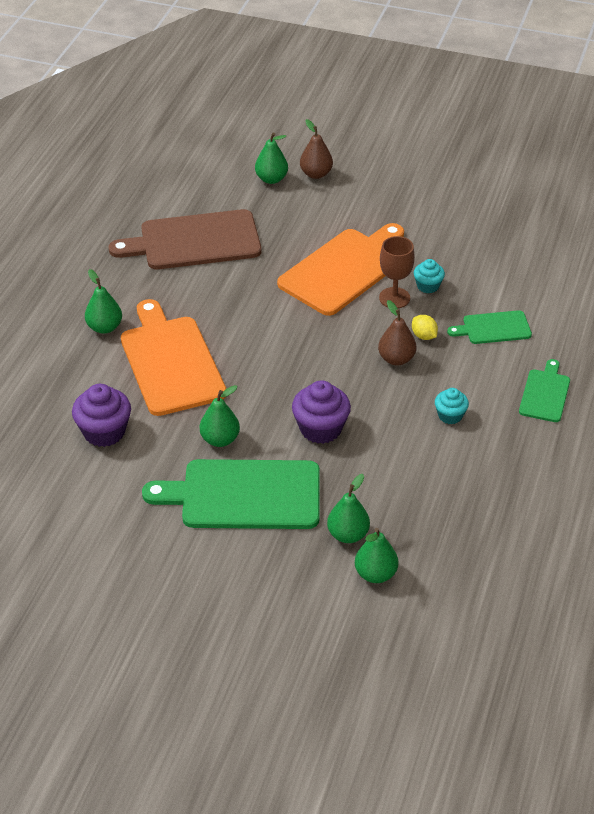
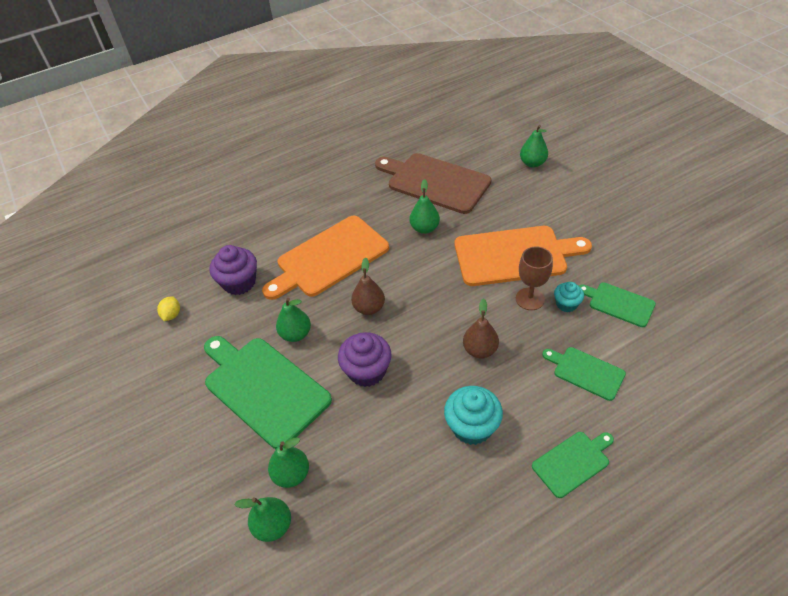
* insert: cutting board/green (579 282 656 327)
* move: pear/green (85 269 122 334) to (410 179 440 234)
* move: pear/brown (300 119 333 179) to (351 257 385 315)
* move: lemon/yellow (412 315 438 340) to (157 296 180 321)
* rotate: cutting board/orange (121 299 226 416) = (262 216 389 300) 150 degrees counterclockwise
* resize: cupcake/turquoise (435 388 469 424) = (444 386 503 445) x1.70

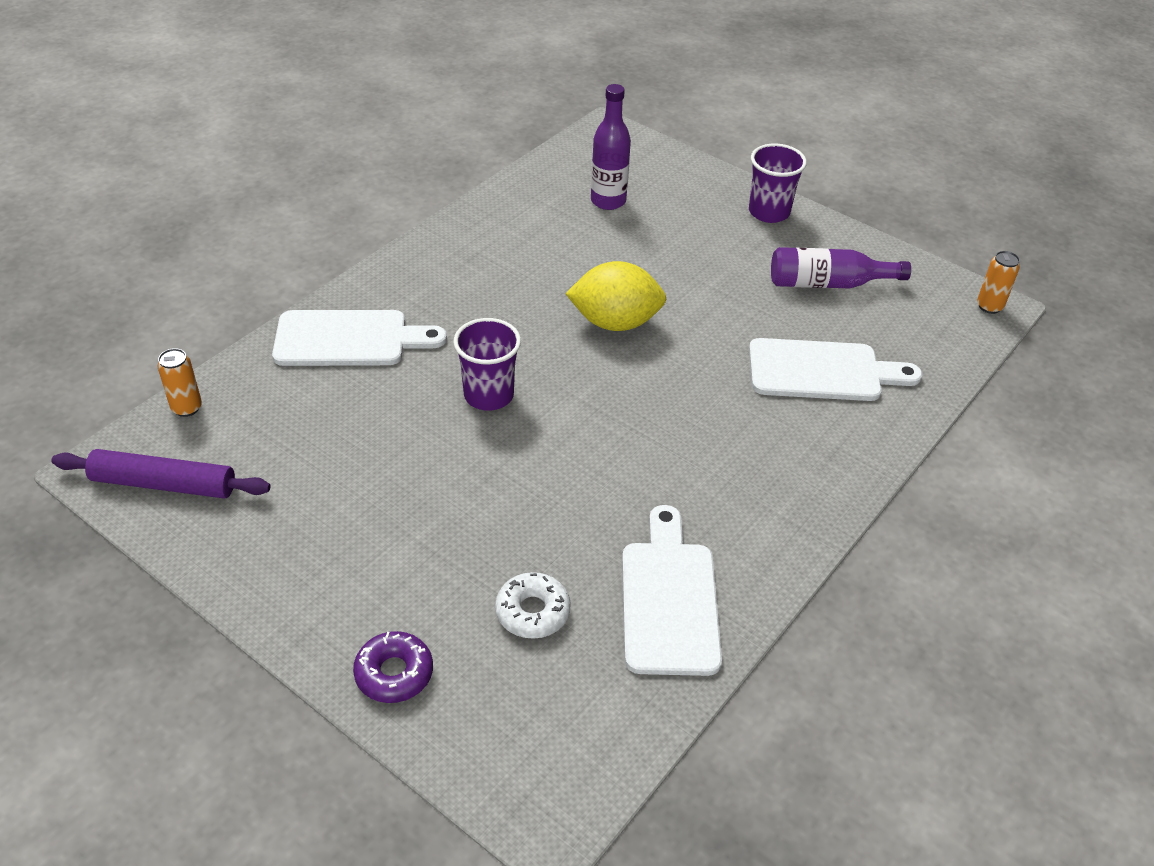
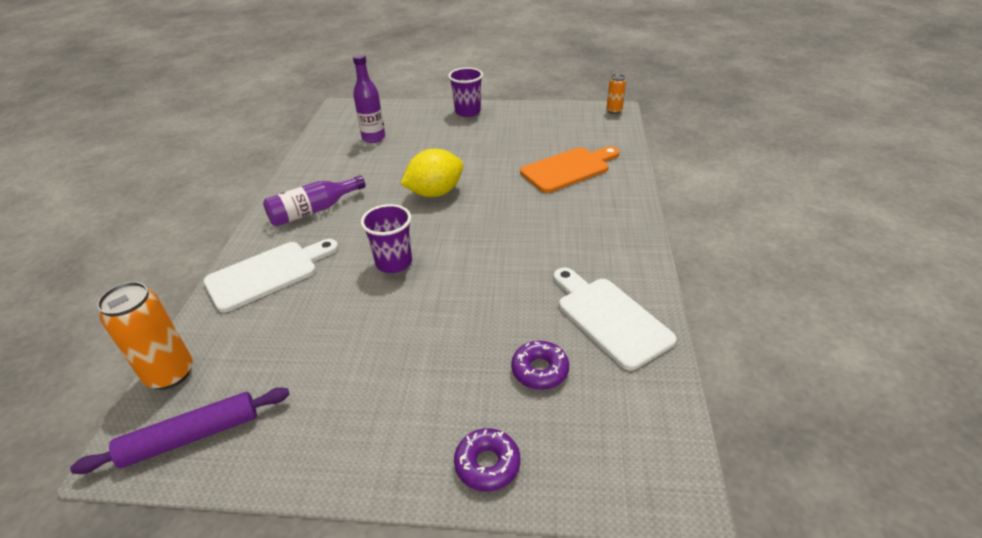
* move: bottle/purple (771 247 911 288) to (263 175 366 226)
* recolor: donut/white (495 572 571 639) to donut/purple (511 341 569 390)
* recolor: cutting board/white (749 338 922 401) to cutting board/orange (520 146 619 193)
* resize: can/orange (157 348 202 417) = (97 282 193 390) x1.80

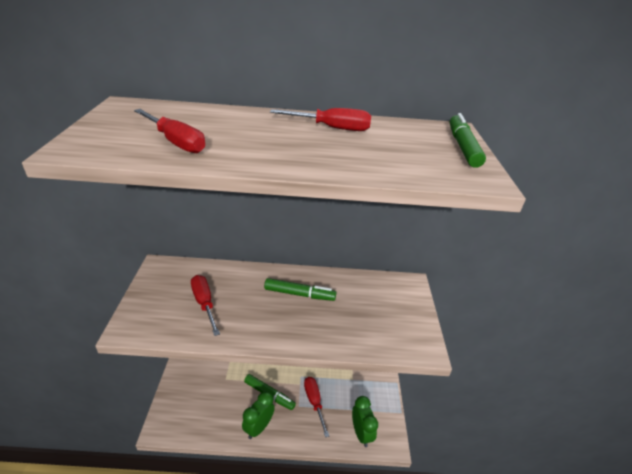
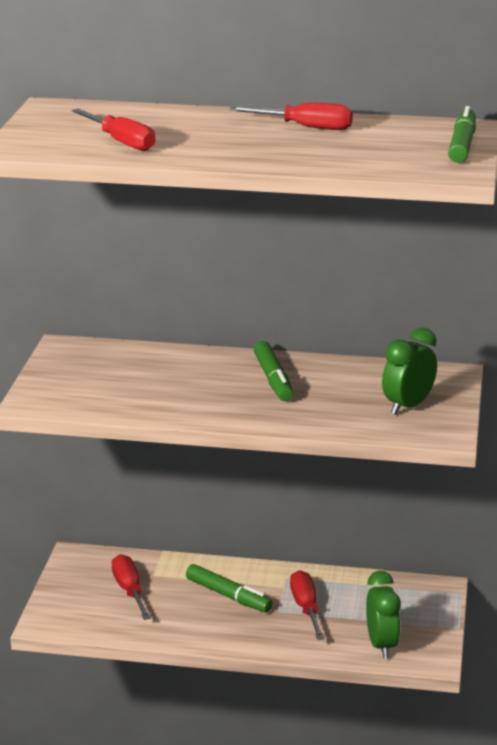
* move: screwdriver/red (191 275 220 336) to (112 554 151 620)
* move: clock/green (242 391 275 439) to (382 328 437 415)
* rotate: marker/green (264 278 336 301) = (254 341 293 401) 60 degrees clockwise

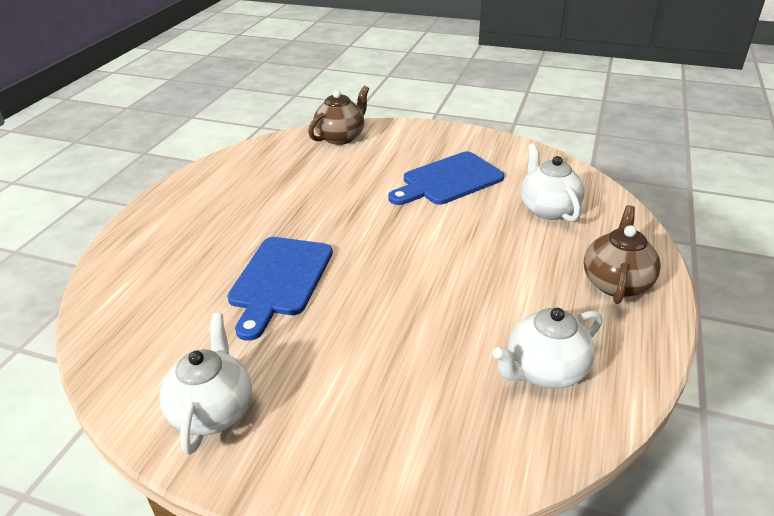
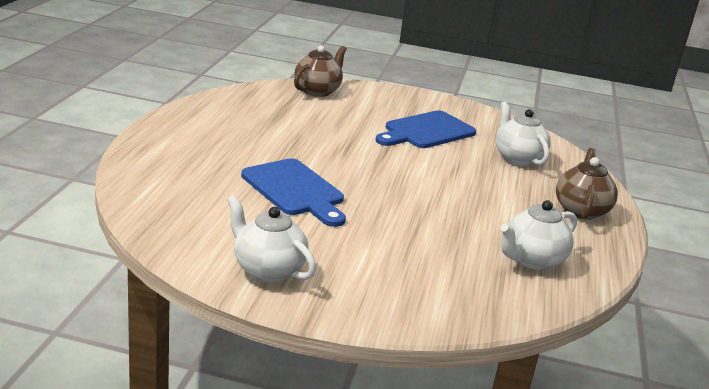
* rotate: teapot/white (159 313 252 455) = (227 195 316 283) 45 degrees counterclockwise
* rotate: cutting board/blue (227 237 333 341) = (241 158 346 227) 45 degrees counterclockwise

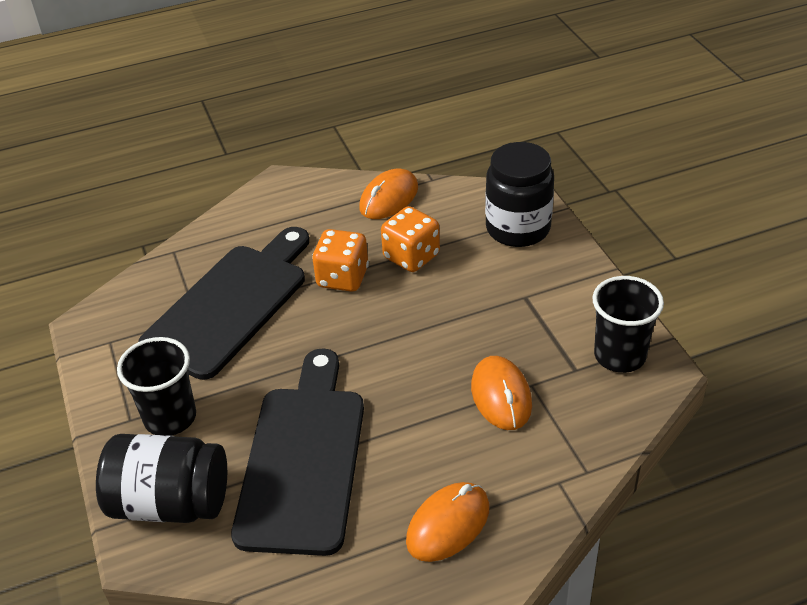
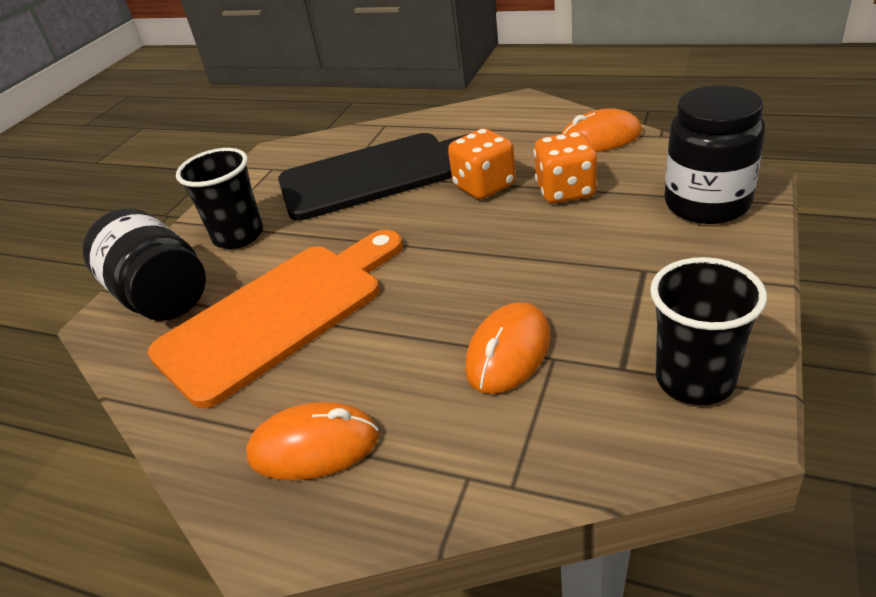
* recolor: cutting board/black (231 348 364 556) to cutting board/orange (148 230 403 408)

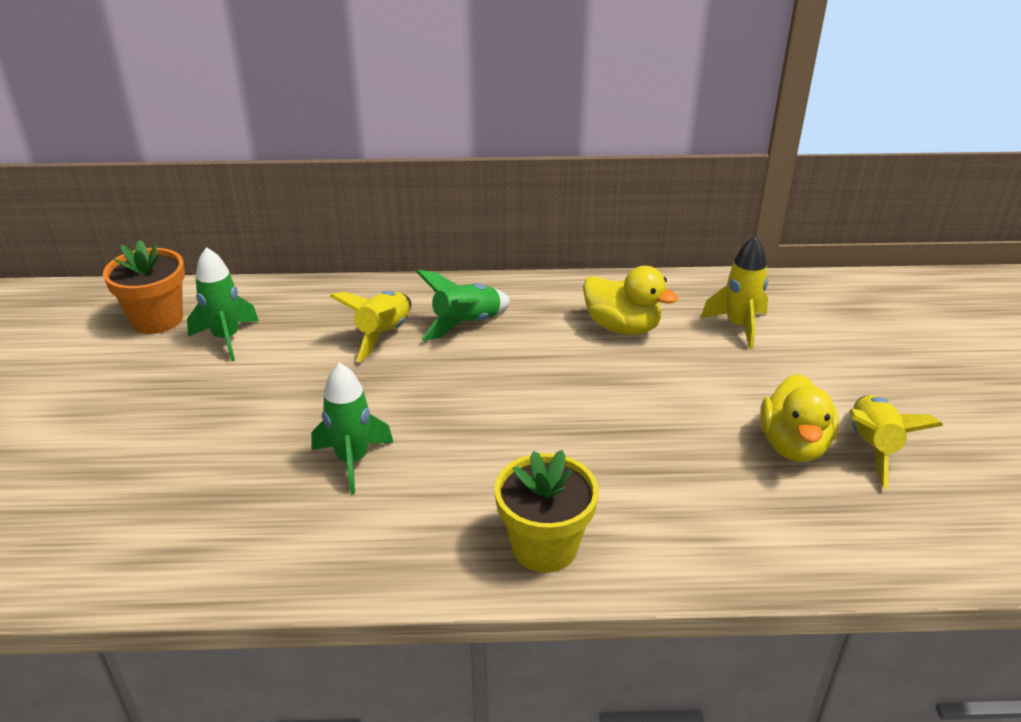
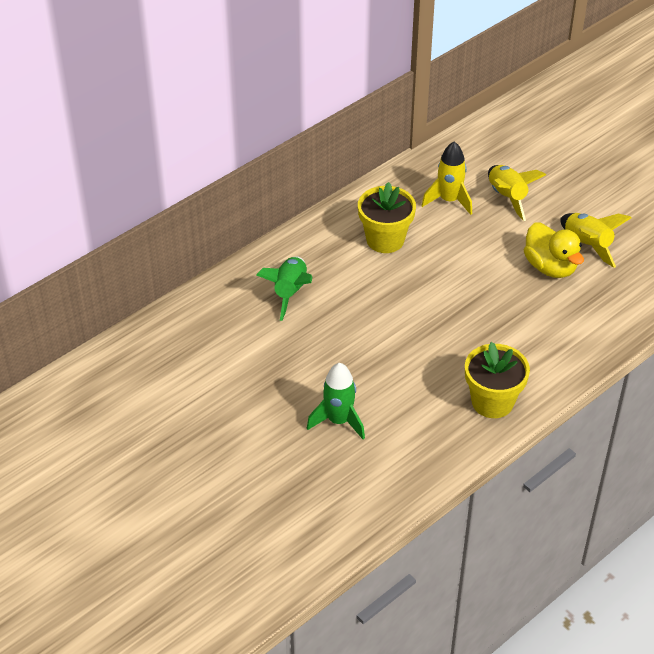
* delete: flower pot/orange (103 240 185 334)
* delete: rocket/green (187 247 259 361)
* move: rocket/yellow (330 291 411 362) to (488 165 546 221)
* replace: duck/yellow (583 266 678 335) to flower pot/yellow (358 182 416 253)

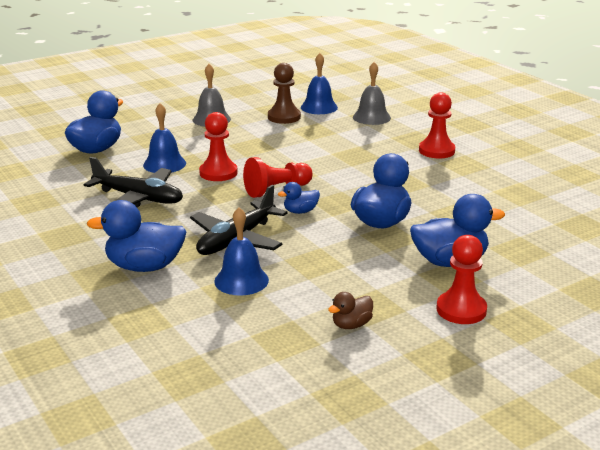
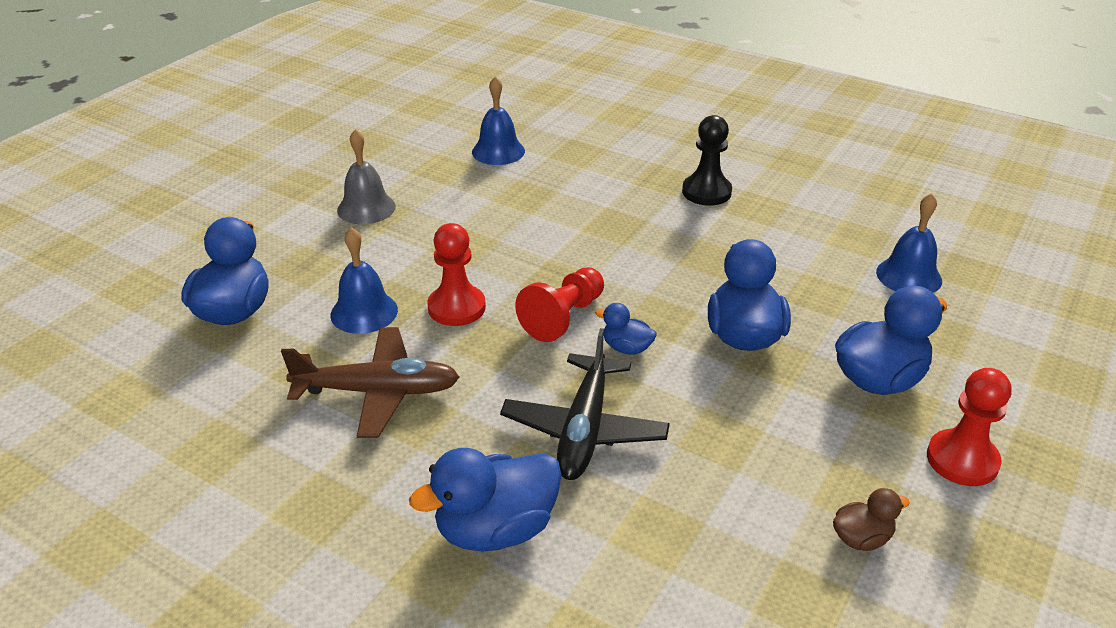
* delete: pawn/brown (268 63 301 124)
* delete: bell/grey (353 62 391 125)
* move: bell/blue (214 207 269 295) to (876 193 942 293)
* recolor: plane/black (84 157 183 207) to plane/brown (281 327 459 438)
* recolor: pawn/red (419 92 455 158) to pawn/black (682 115 732 205)
* rotate: duck/blue (278 182 320 214) = (595 303 657 355) 75 degrees clockwise
* rotate: duck/brown (328 292 373 329) = (833 488 910 551) 135 degrees counterclockwise

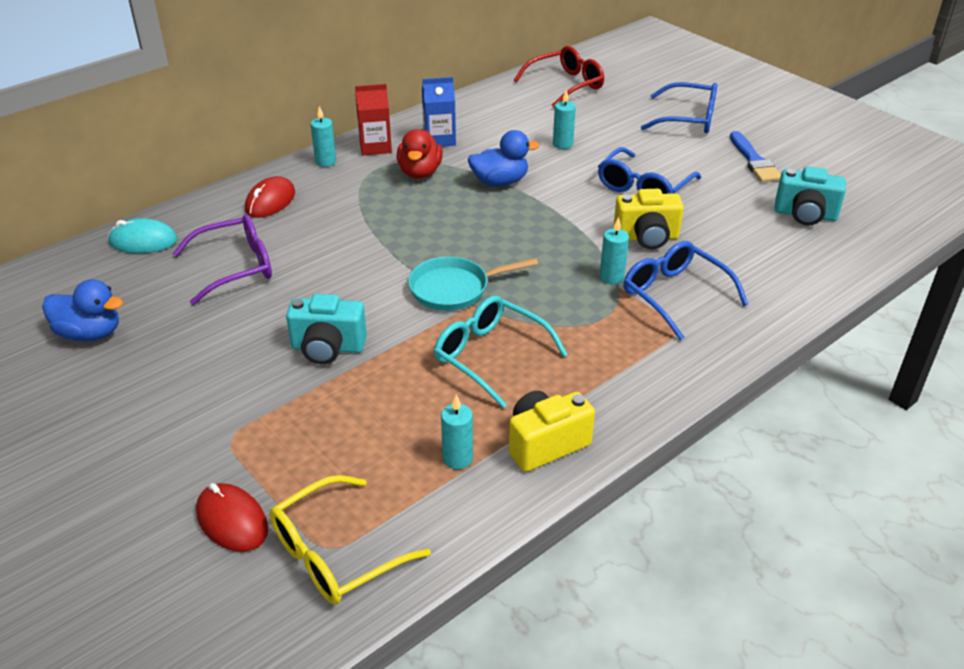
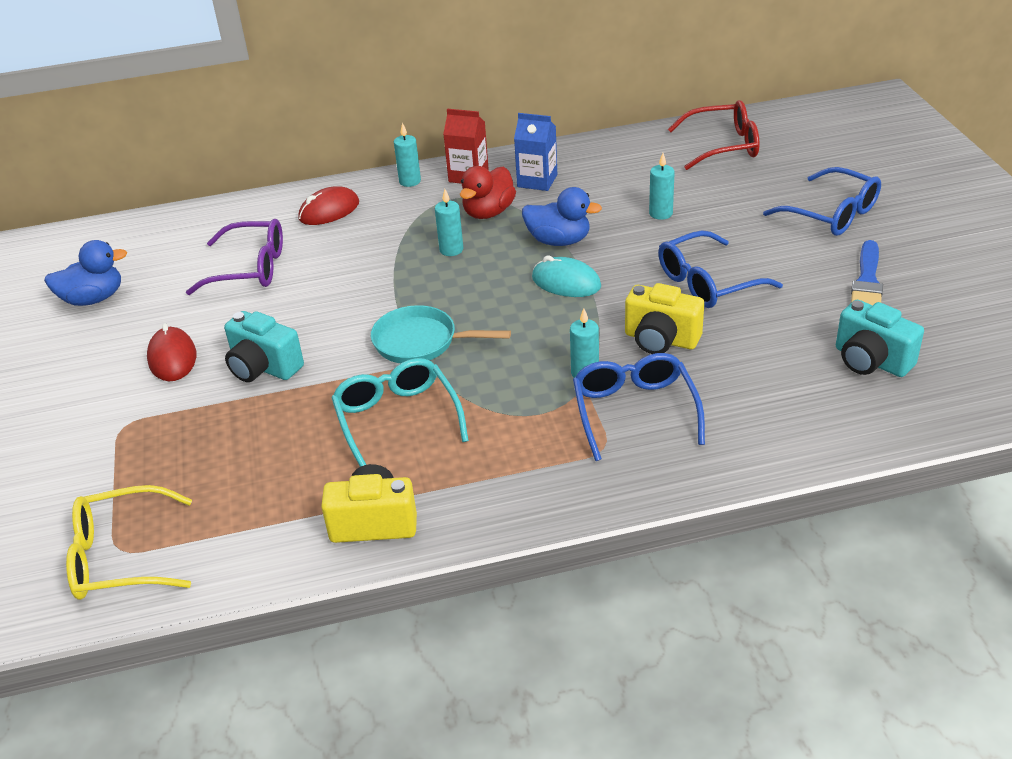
* move: mouse/turquoise (108 218 177 253) to (532 256 601 297)
* move: mouse/red (196 483 268 552) to (147 323 196 381)
* move: candle/turquoise (441 395 473 470) to (435 189 463 256)
* rotate: duck/blue (42 279 123 341) = (44 240 127 306) 60 degrees counterclockwise

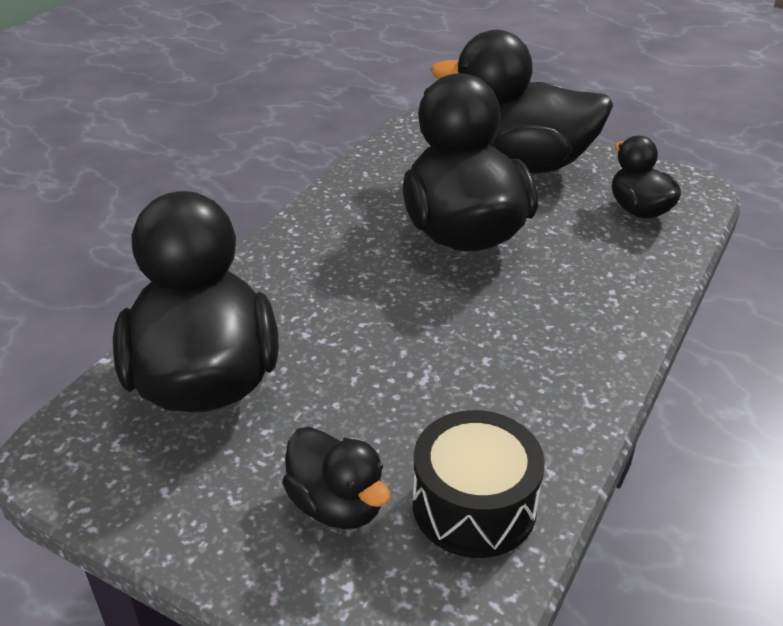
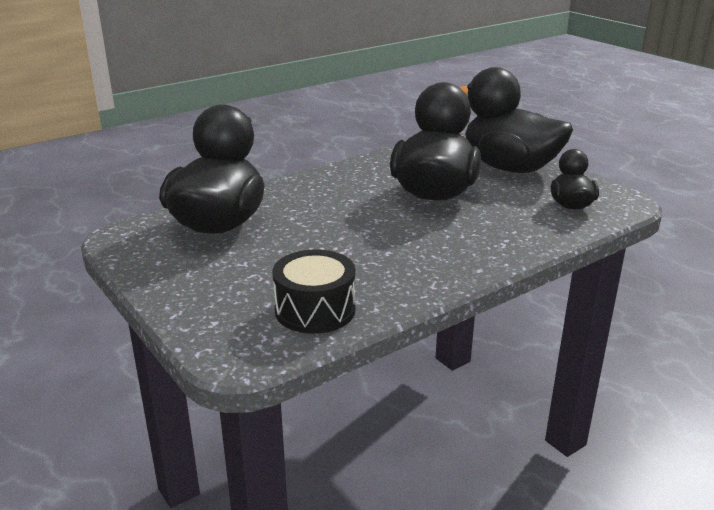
* delete: duck/black (282 427 390 529)

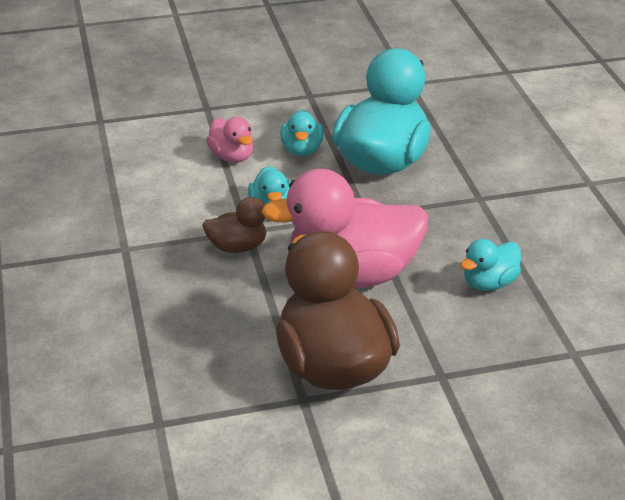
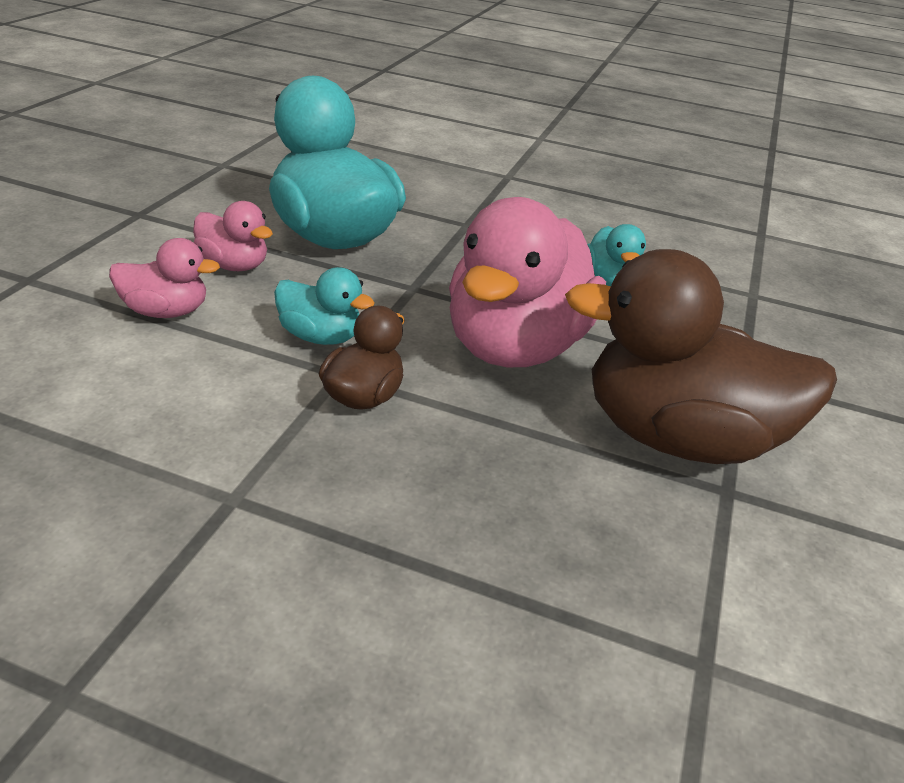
* recolor: duck/turquoise (280 109 323 156) to duck/pink (193 201 273 271)

